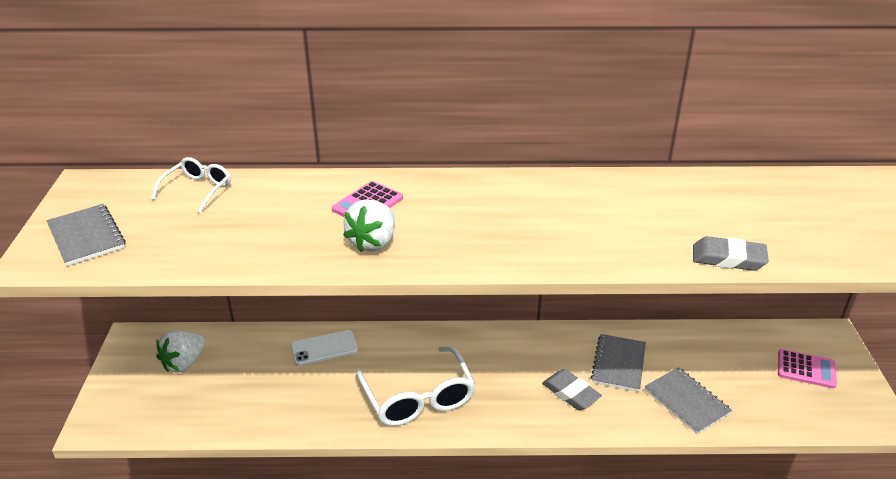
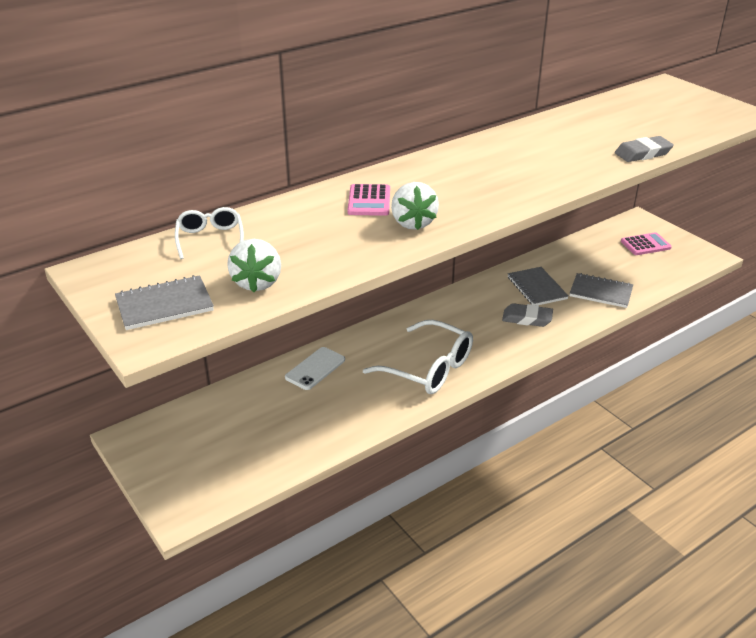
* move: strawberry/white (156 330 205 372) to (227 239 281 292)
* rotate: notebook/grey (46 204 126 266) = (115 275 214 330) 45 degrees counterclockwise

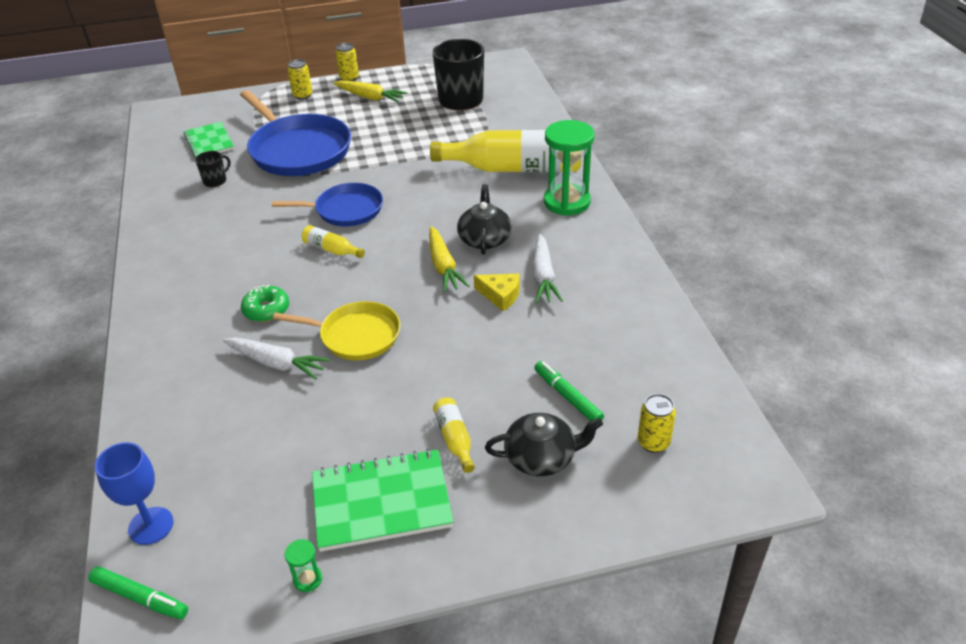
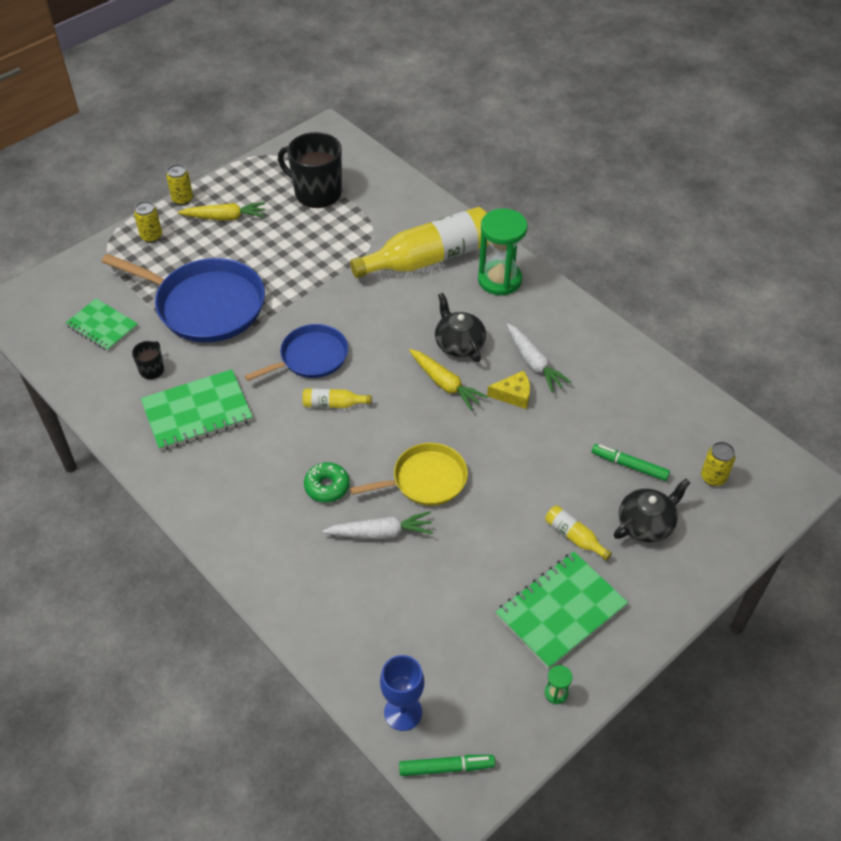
* insert: notebook/green (141 369 253 451)

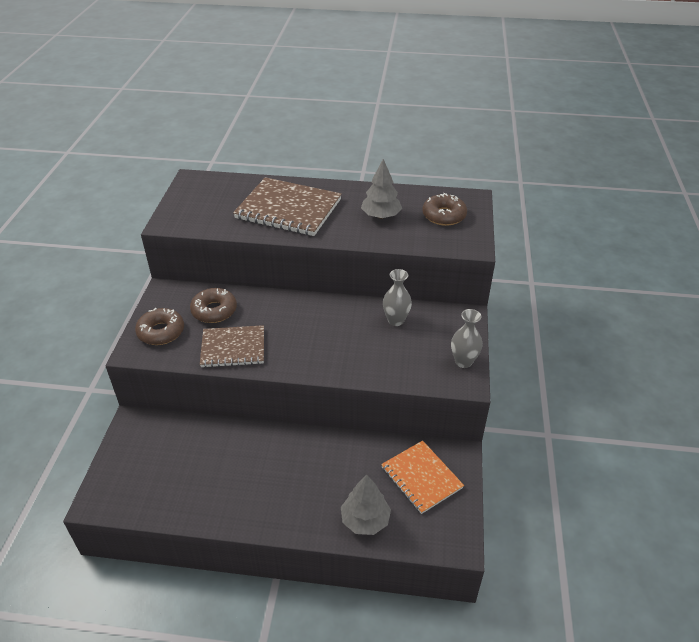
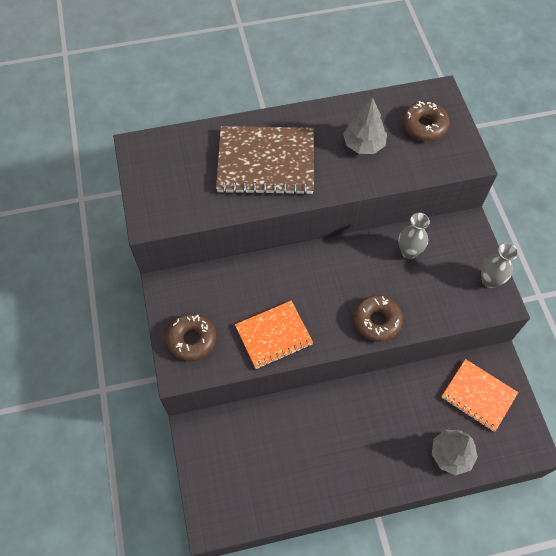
* move: donut/brown (190 288 237 323) to (353 295 403 342)
* recolor: notebook/brown (200 325 264 368) to notebook/orange (235 301 313 369)

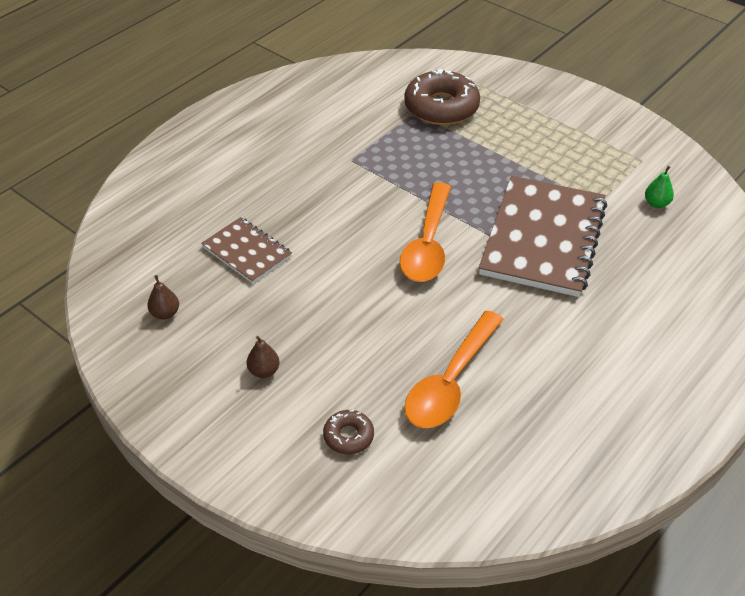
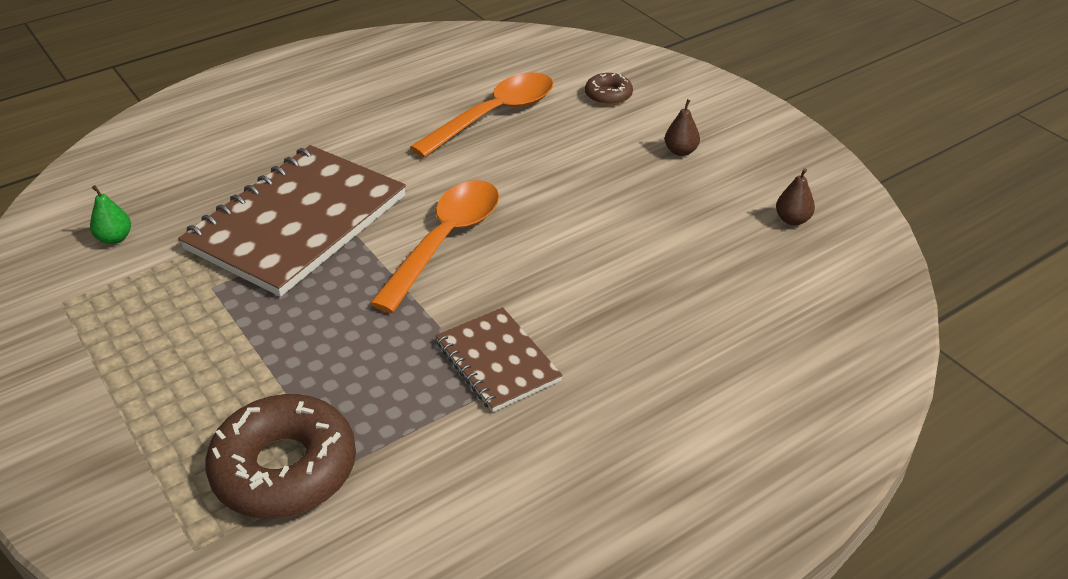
* move: notebook/brown (201 217 292 284) to (436 307 563 412)

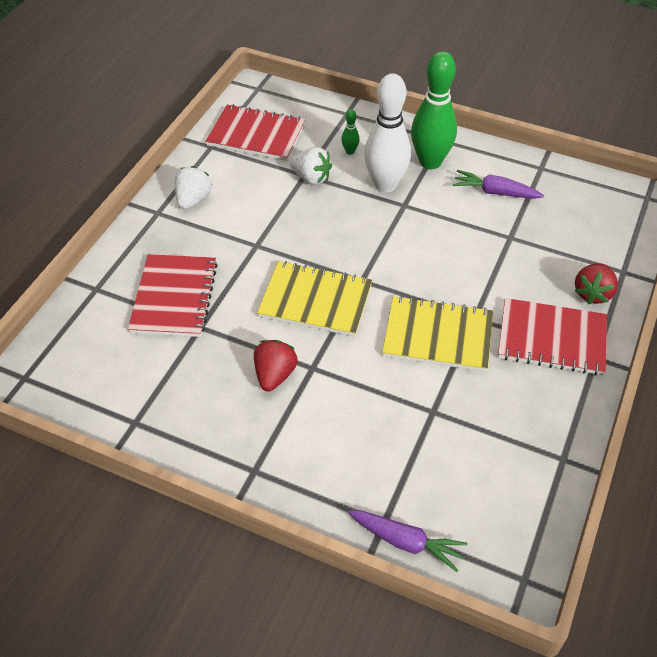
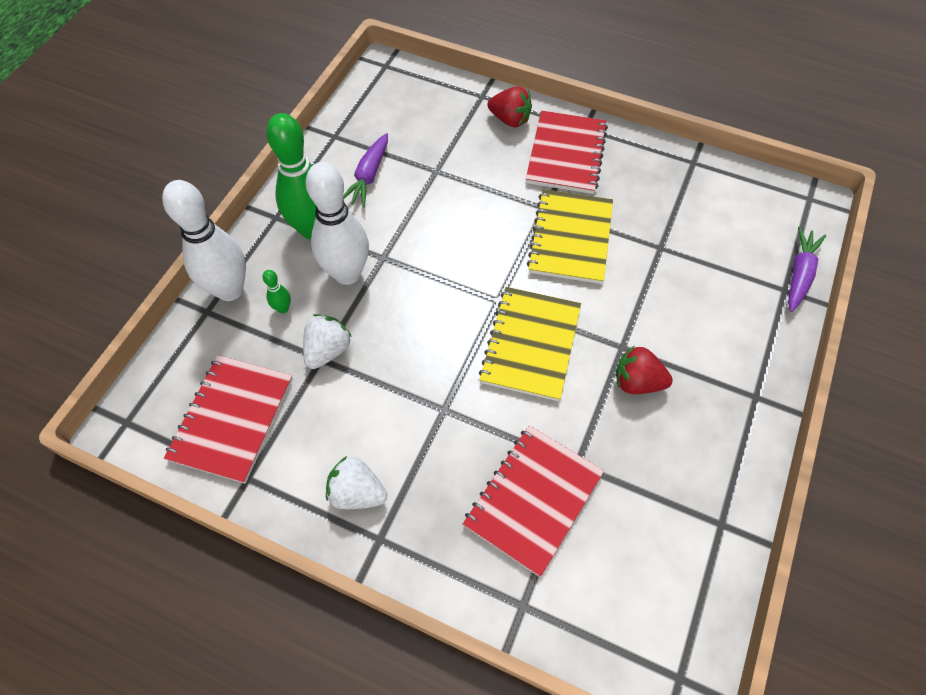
* insert: bowling pin/white (162 180 246 301)
* rotate: notebook/red (128 254 218 337) = (463 425 604 577) 60 degrees counterclockwise

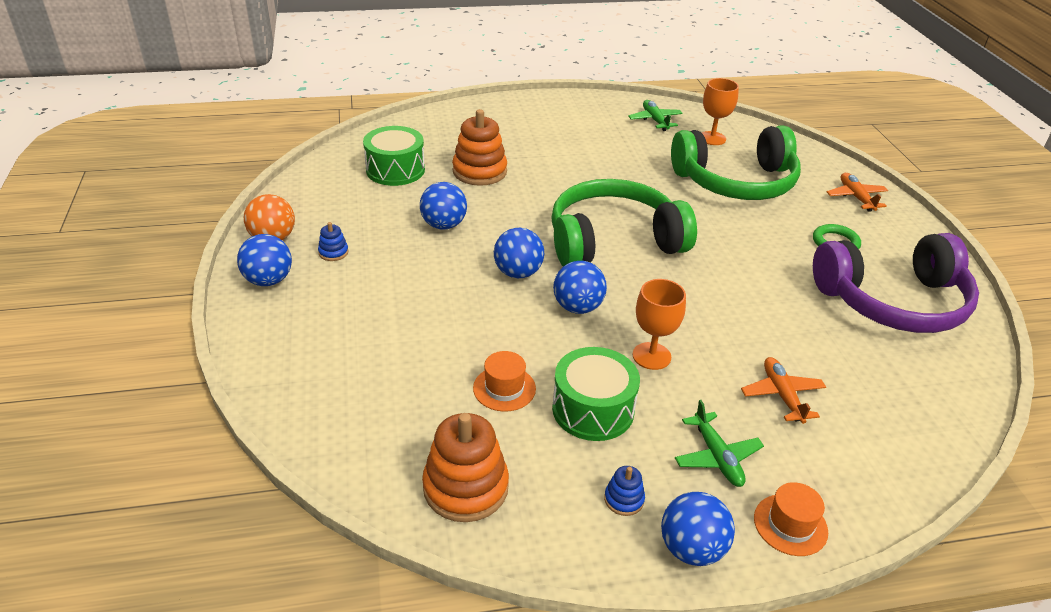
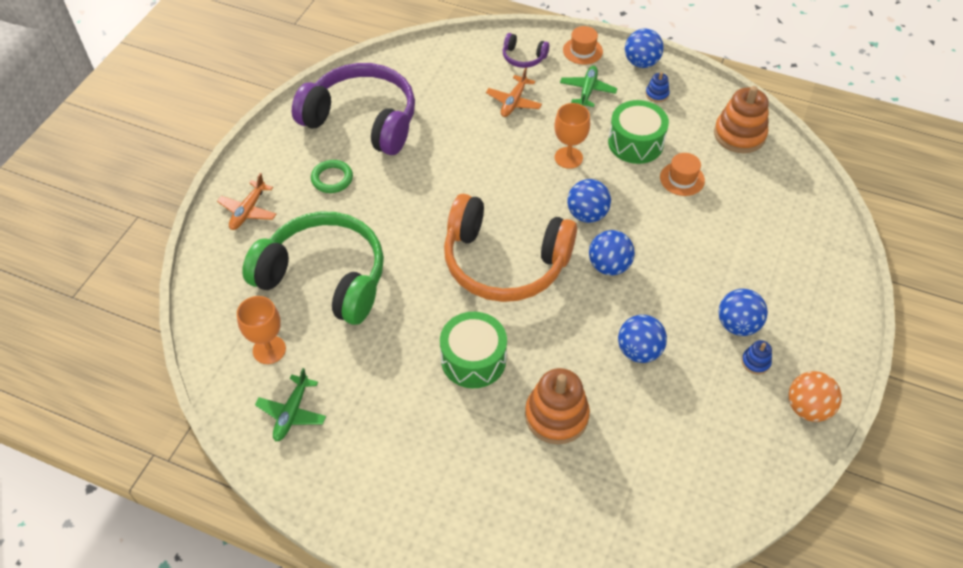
* insert: headphones/purple (503 33 549 68)
* move: ball/blue (237 234 292 286) to (718 289 768 336)
* move: drum/green (363 126 425 186) to (440 312 507 388)
* recolor: headphones/green (551 179 697 266) to headphones/orange (444 194 577 302)

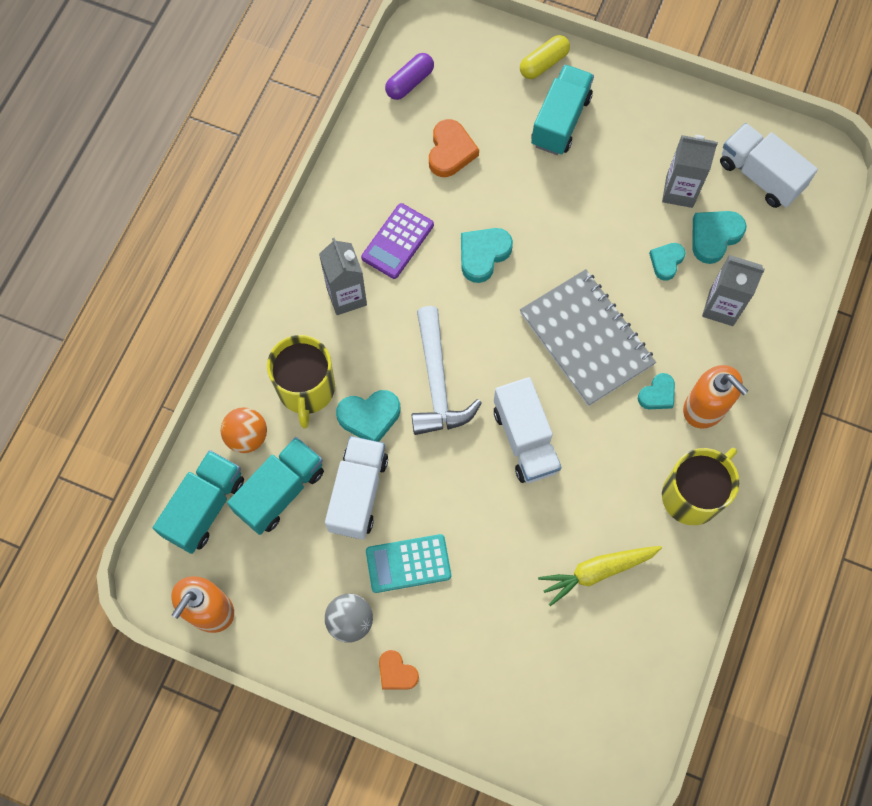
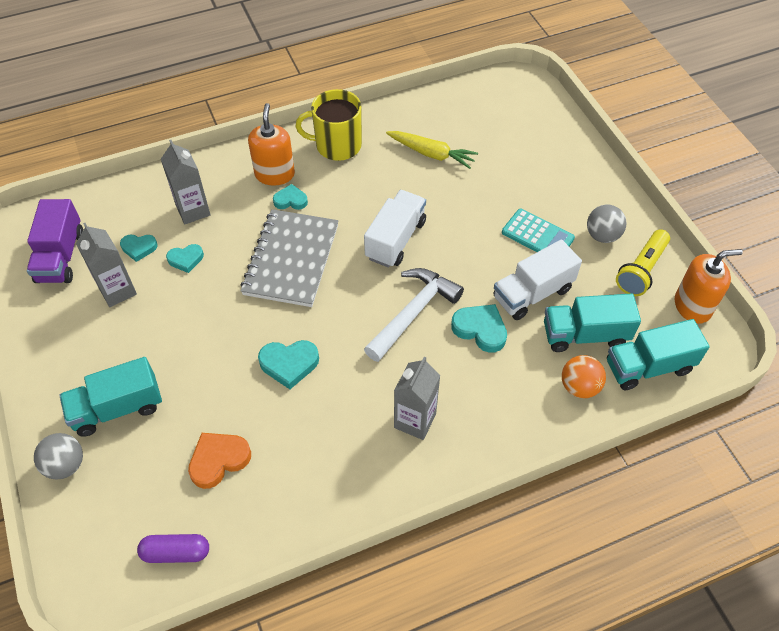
* delete: mug/yellow (267 335 335 428)
* delete: calculator/purple (361 203 434 279)
* delete: heart/orange (379 650 419 690)
* insert: flashlight/yellow (616 229 670 296)
* replace: capsule/yellow (520 35 570 79) to ball/grey (34 433 83 480)
* recolor: truck/white (720 123 818 208) to truck/purple (27 199 83 283)
* resize: heart/turquoise (692 211 747 264) = (120 235 158 262) x0.66

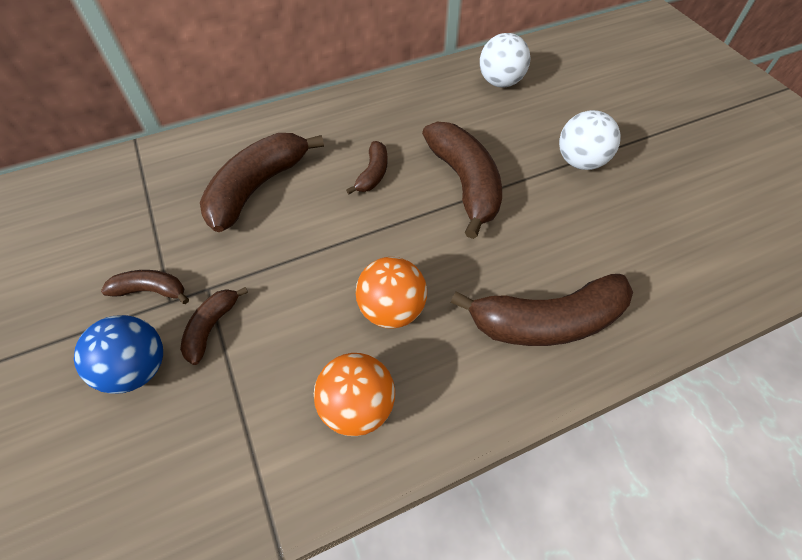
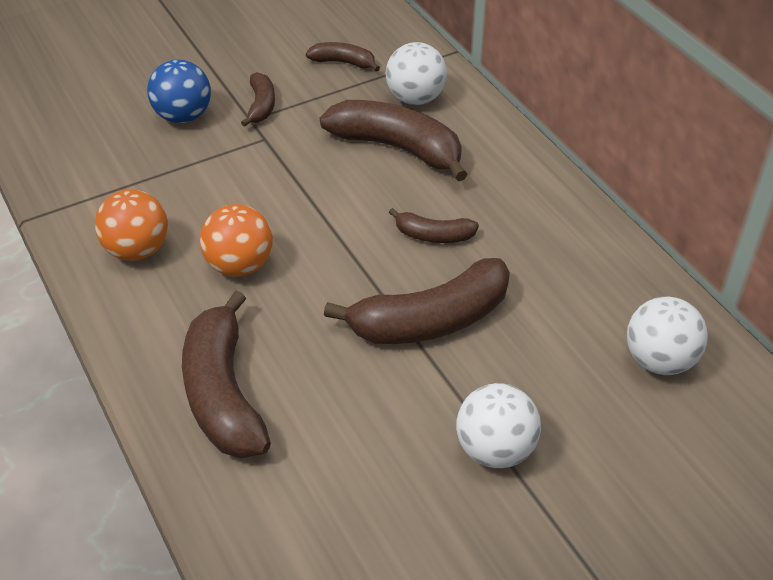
* insert: ball/white (386 42 447 105)
* move: banana/brown (180 287 248 365) to (306 42 380 72)

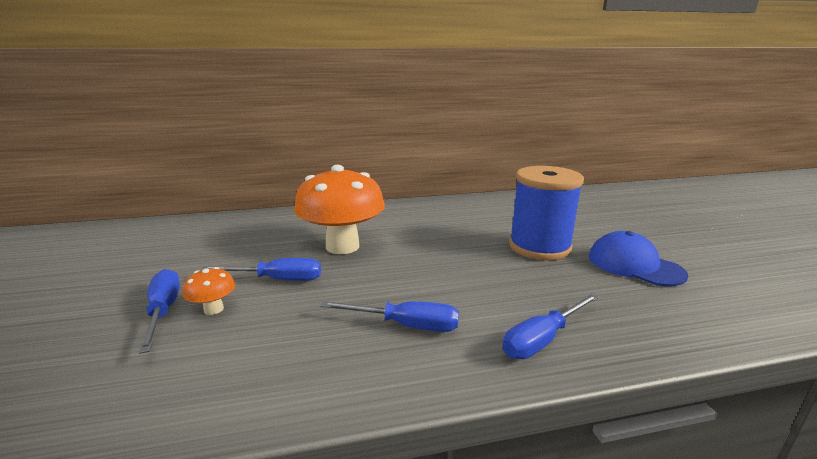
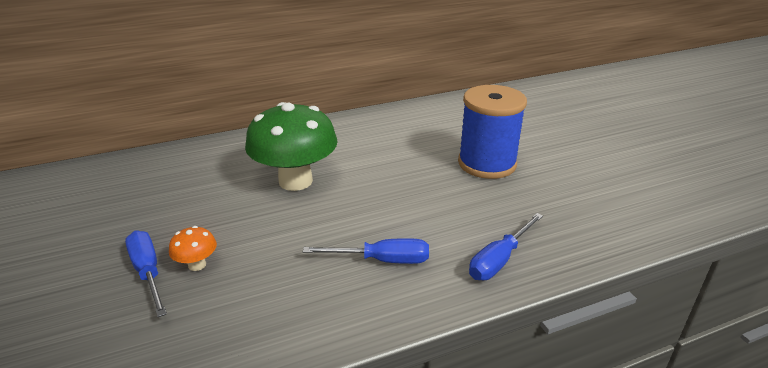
* delete: screwdriver/blue (201 258 321 281)
* delete: cap/blue (589 231 688 286)
* recolor: mushroom/orange (294 165 385 254) to mushroom/green (245 102 338 191)

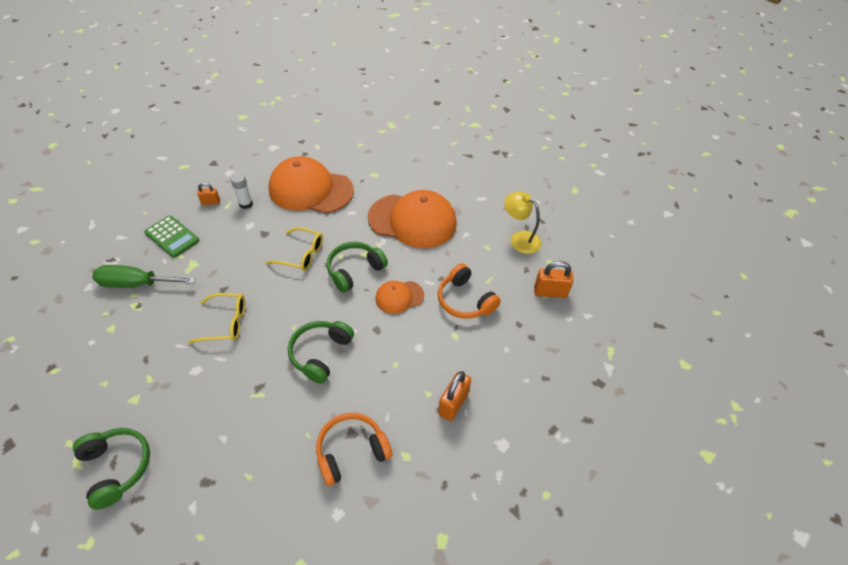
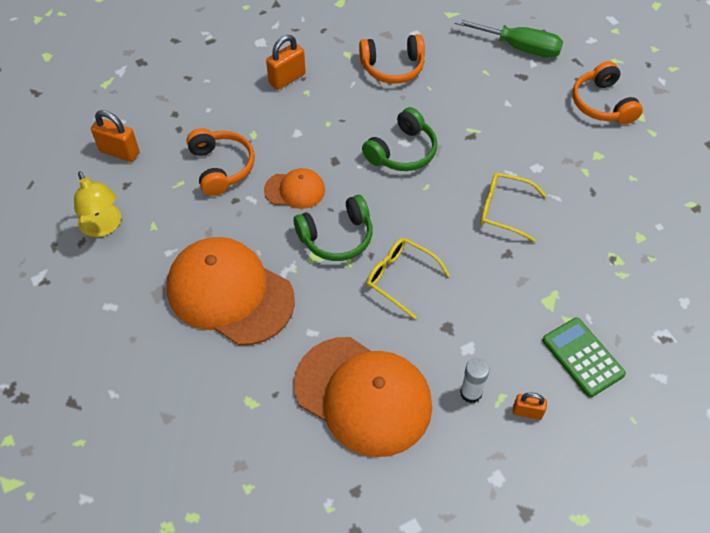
* move: screwdriver/green (92 265 196 288) to (455 18 563 58)
* recolor: headphones/green (73 428 150 510) to headphones/orange (572 61 643 124)

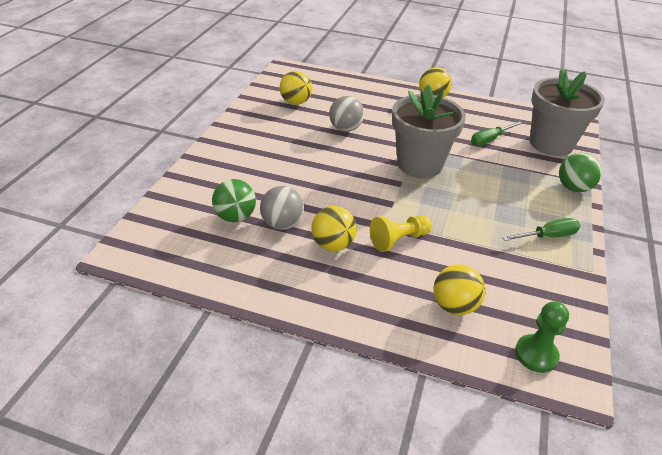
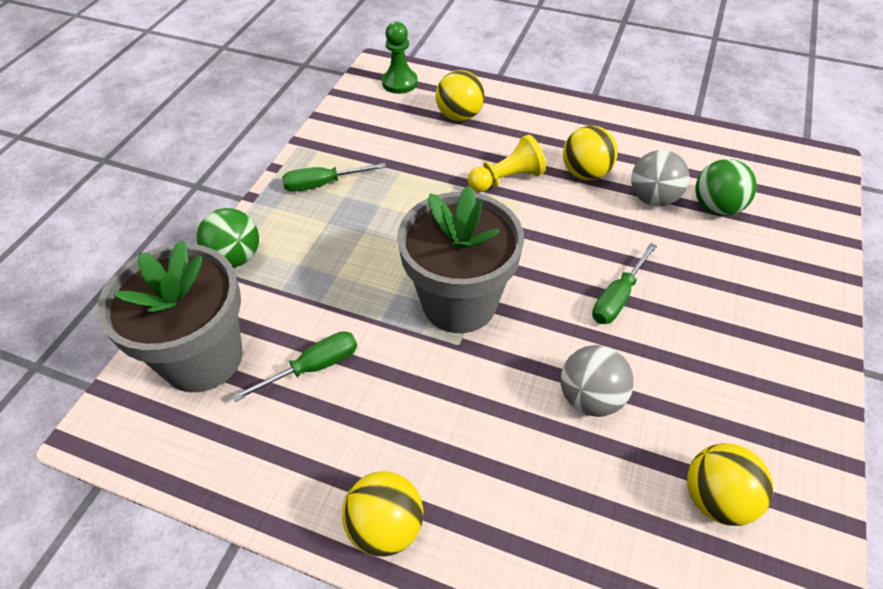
* insert: screwdriver/green (592 243 657 324)

